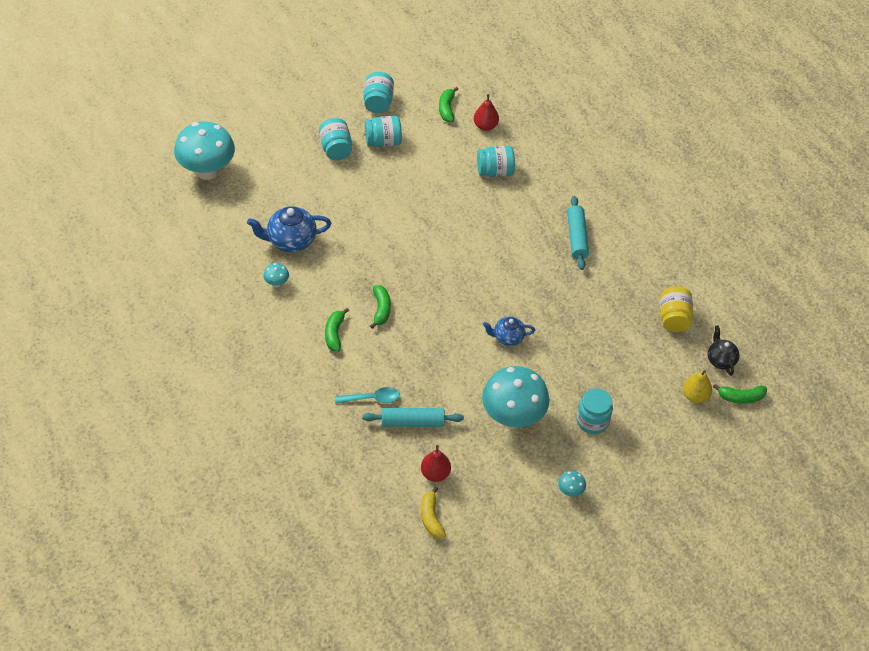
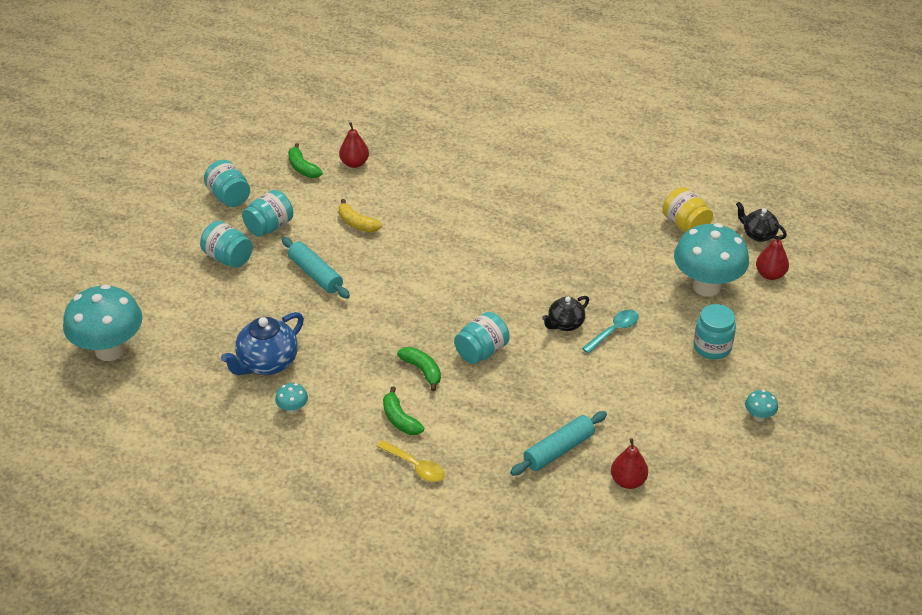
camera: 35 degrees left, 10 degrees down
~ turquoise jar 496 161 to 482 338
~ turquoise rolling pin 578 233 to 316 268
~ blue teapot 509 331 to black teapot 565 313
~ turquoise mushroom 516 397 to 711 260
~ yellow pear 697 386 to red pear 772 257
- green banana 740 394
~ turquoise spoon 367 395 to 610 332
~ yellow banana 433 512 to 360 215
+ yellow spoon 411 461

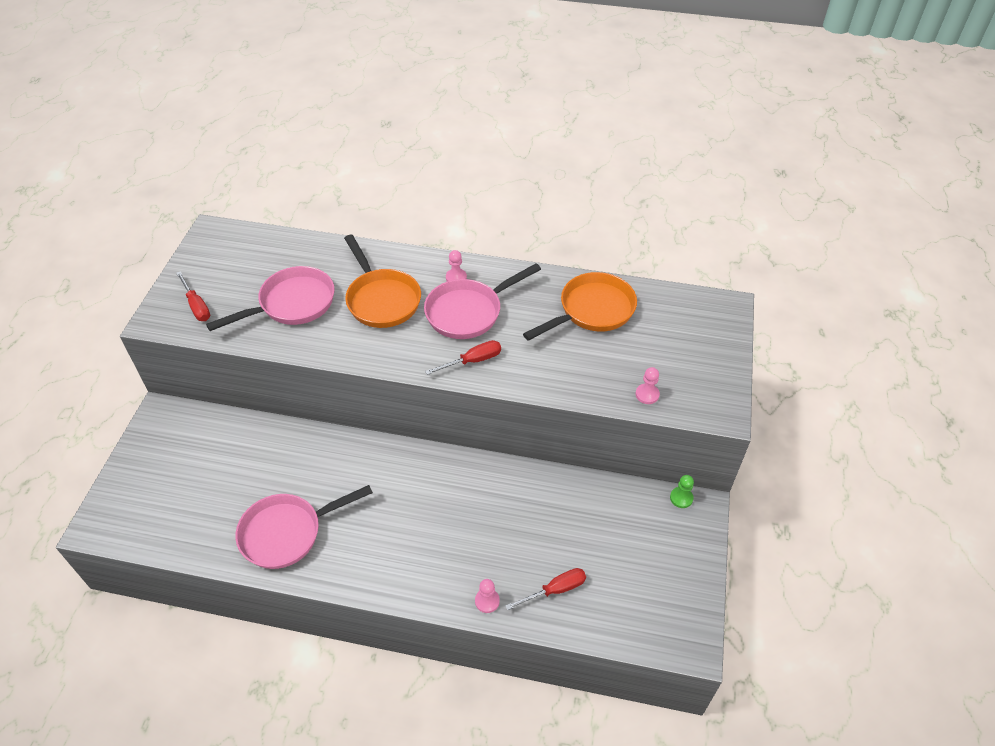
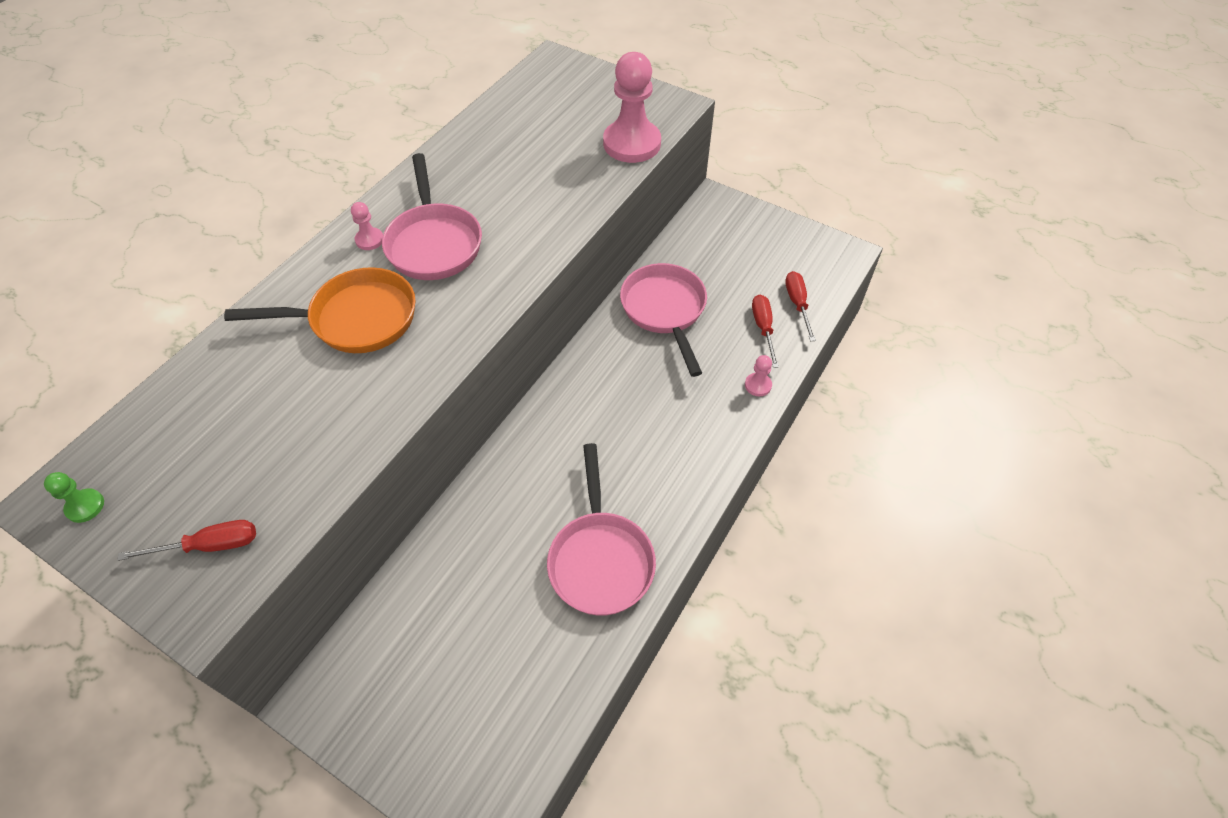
camera: 70 degrees left, 5 degrees up
~ pink pan 270 298 to 663 320
- orange pan 580 306
~ red screwdriver 463 357 to 800 306
~ pink pawn 648 385 = 632 107 x2.28
~ green pawn 682 491 to 74 497

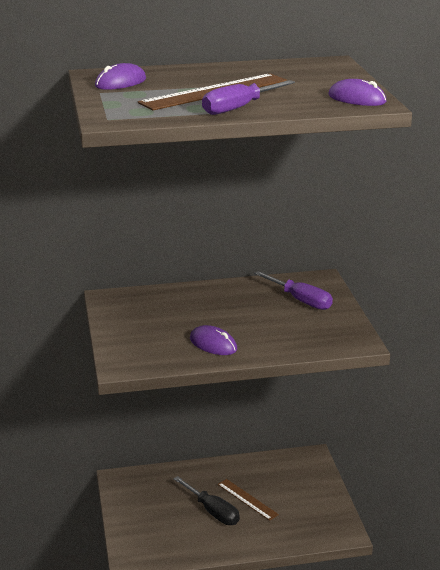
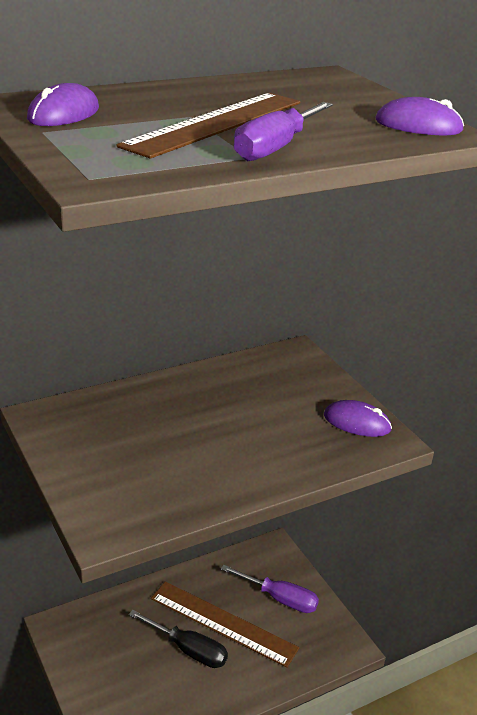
camera: 20 degrees left, 5 degrees up
~ purple screwdriver 293 290 to 270 589
~ purple mouse 213 340 to 358 418
~ brown ruler 248 500 = 225 624 x1.72

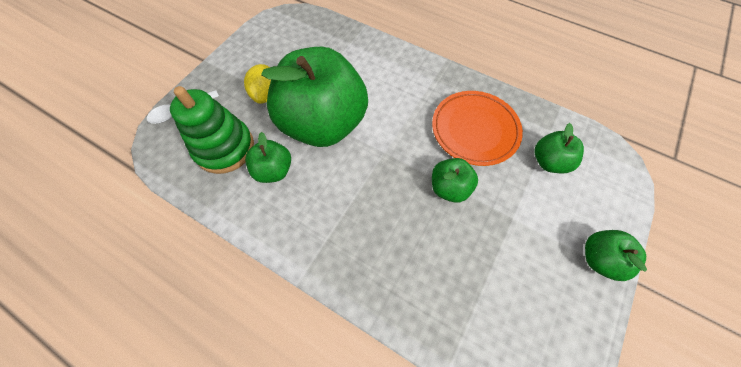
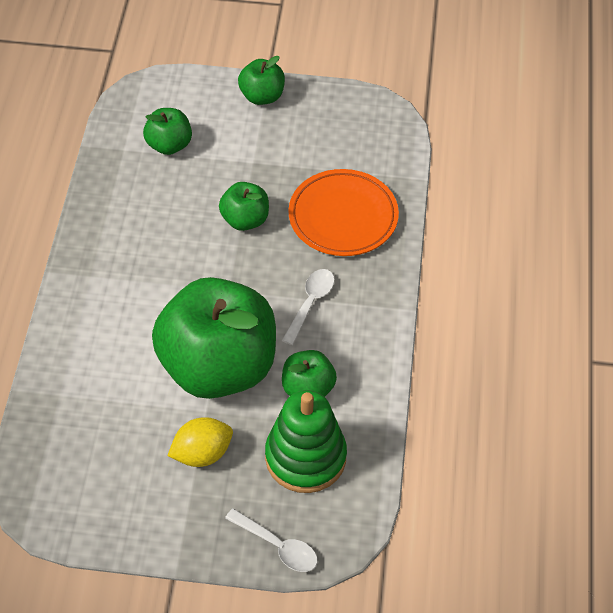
camera: 115 degrees left, 10 degrees down
~ orange plate 477 128 to 343 212
+ white spoon 308 307

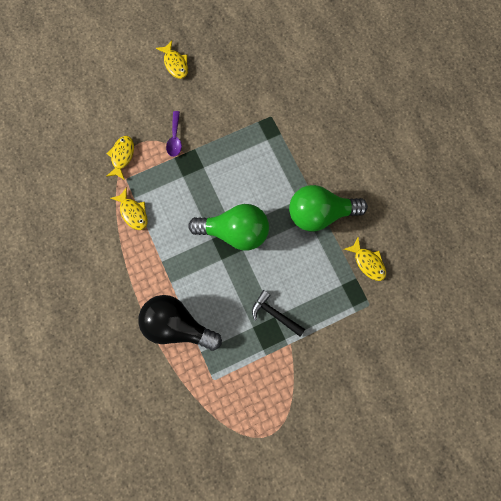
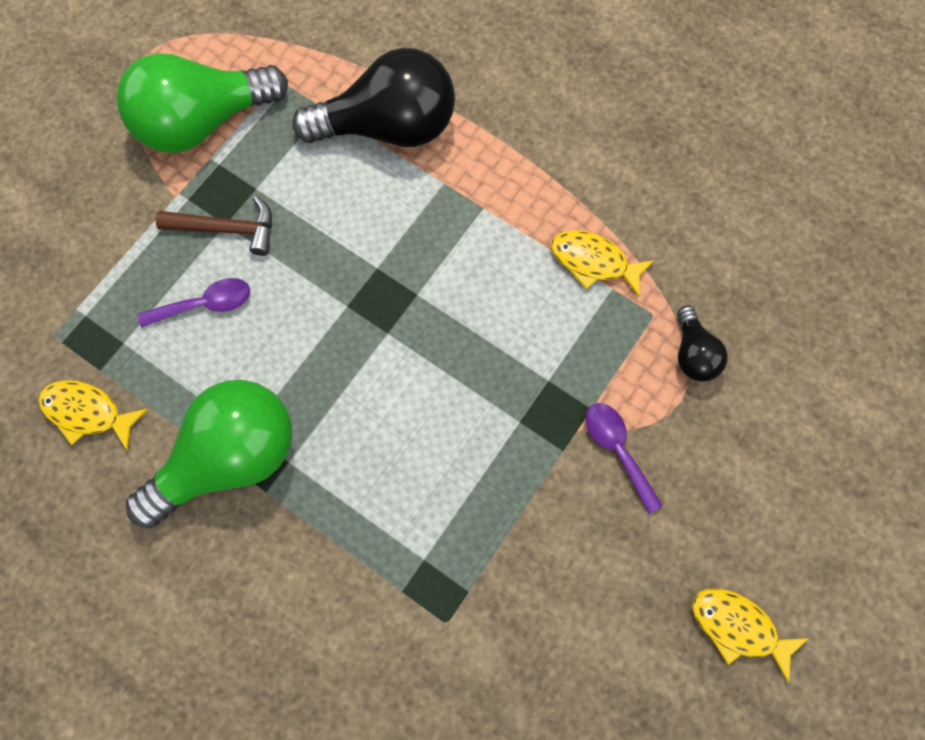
camera: 150 degrees right, 5 degrees down
~ yellow fish 120 158 to black light bulb 702 343
~ green light bulb 228 227 to 202 103
~ black hammer 278 313 to brown hammer 214 225
+ purple spoon 194 303

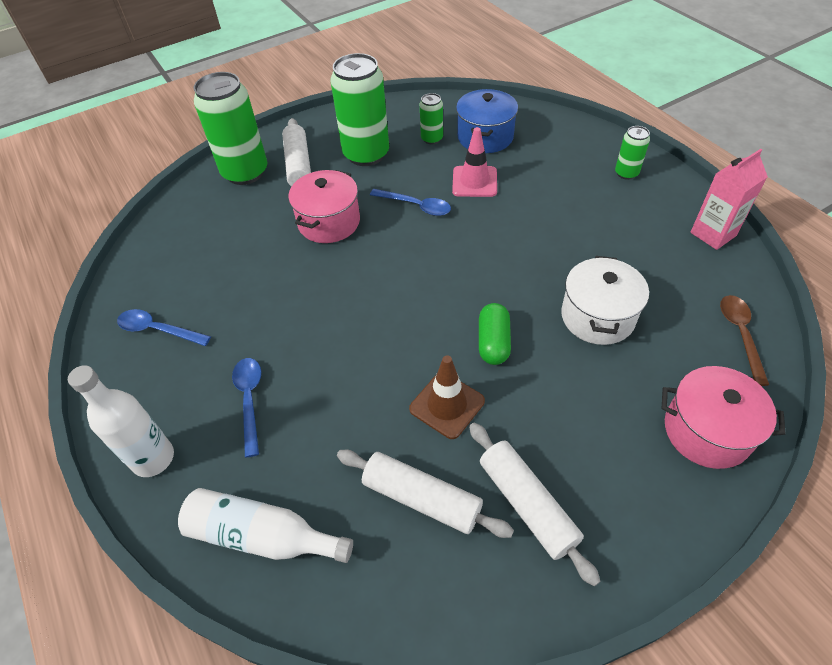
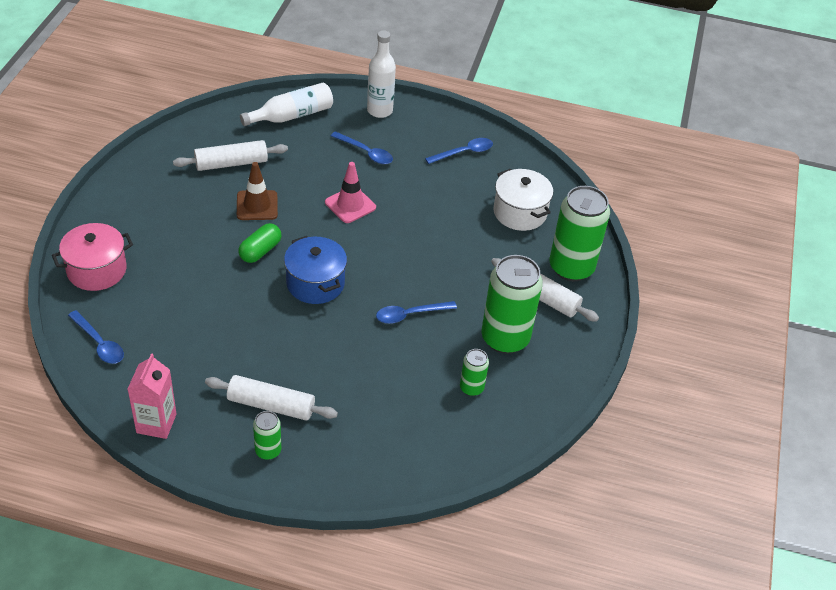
camera: 130 degrees right, 5 degrees down
~ blue pot 487 121 to 315 270
~ pink traffic cone 474 162 to 350 192
- pink pot 324 206
~ white pot 605 300 to 523 200
~ brown spoon 744 340 to blue spoon 96 337
~ green capsule 495 334 = 259 243 75 degrees clockwise
~ white rolling pin 534 504 to 271 397

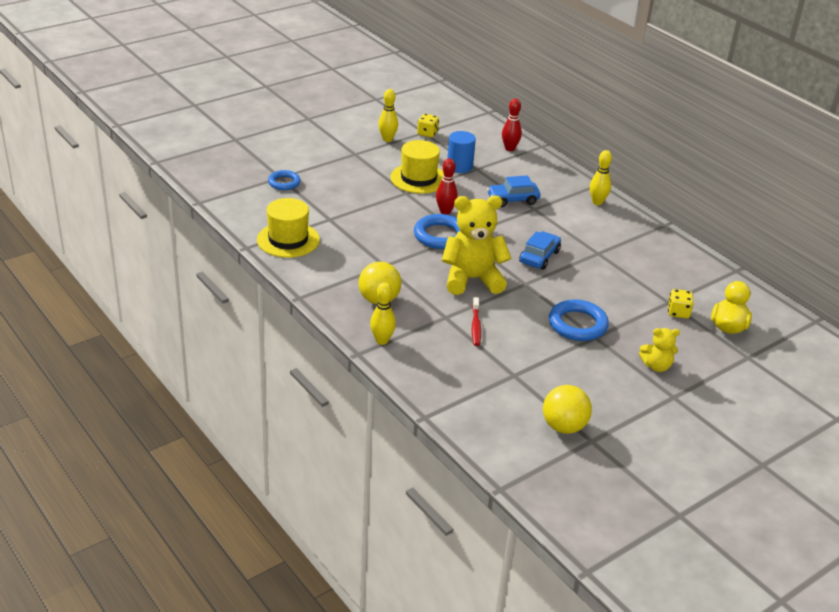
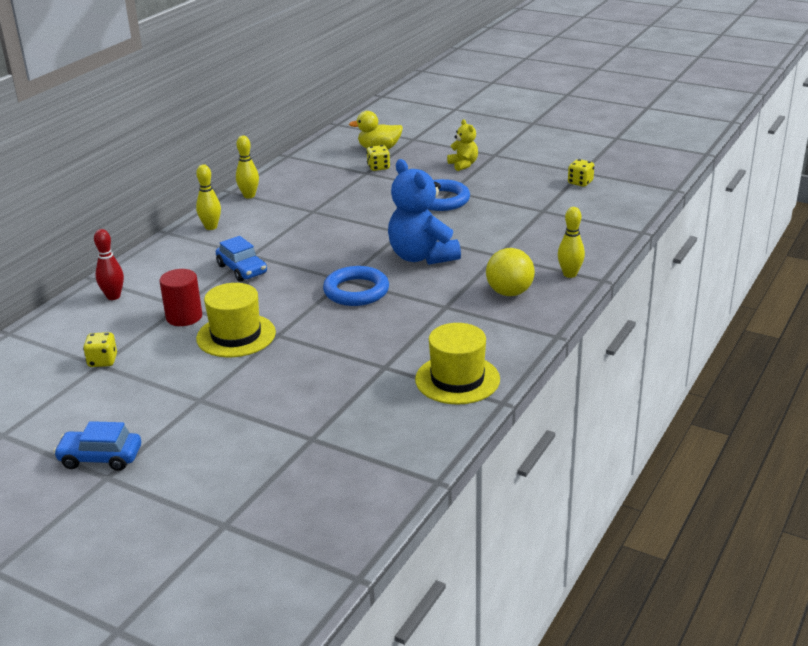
camera: 110 degrees left, 5 degrees down
~ yellow bowling pin 388 115 to 247 167
~ blue cylinder 461 152 to red cylinder 180 297
- red bowling pin 447 186
- blue ring 284 180
~ yellow teddy bear 476 245 to blue teddy bear 424 212
~ blue car 540 250 to 97 446
- red toothbrush 476 321
~ yellow ball 567 409 to yellow dice 581 173

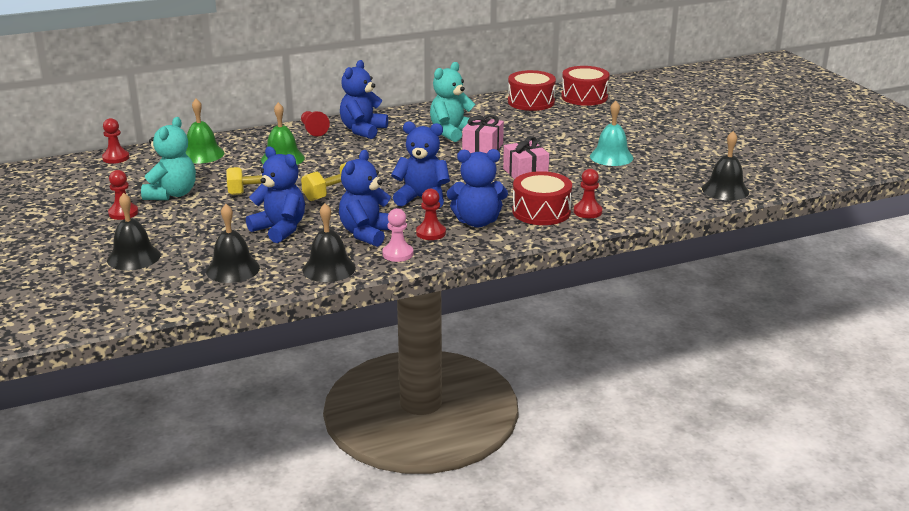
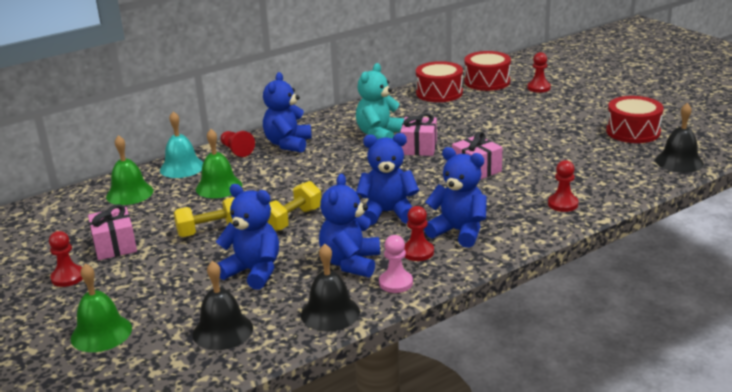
camera: 10 degrees left, 0 degrees up
~ turquoise bell 611 133 to 181 145
~ turquoise teddy bear 168 158 to pink gift 112 232
~ red pawn 115 141 to 539 72
~ blue teddy bear 477 188 = 455 197 135 degrees counterclockwise
~ red drum 542 198 to 635 119
~ black bell 134 231 to green bell 101 308

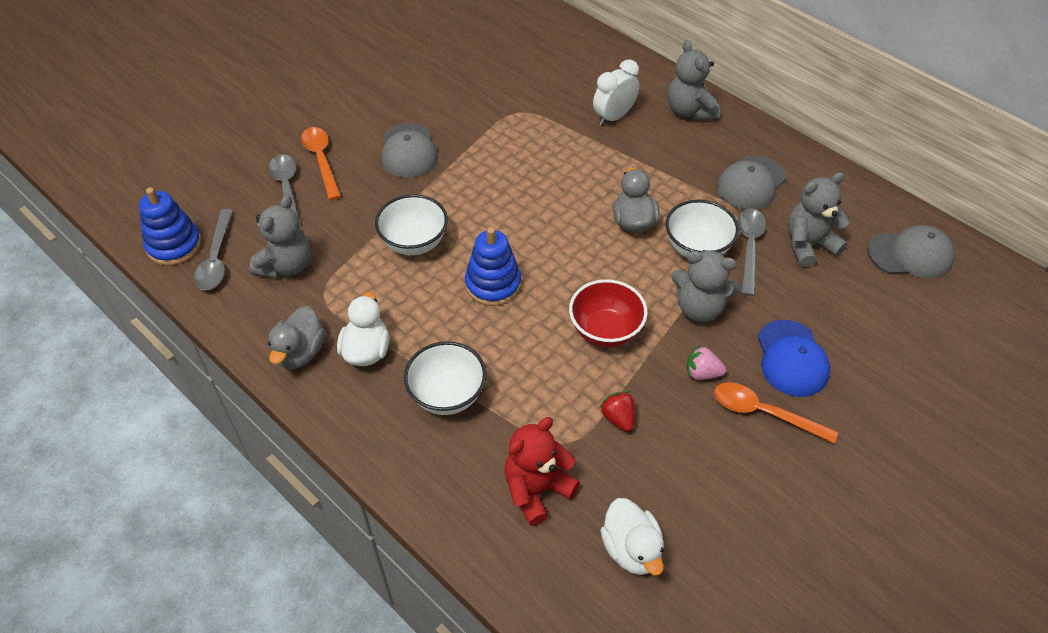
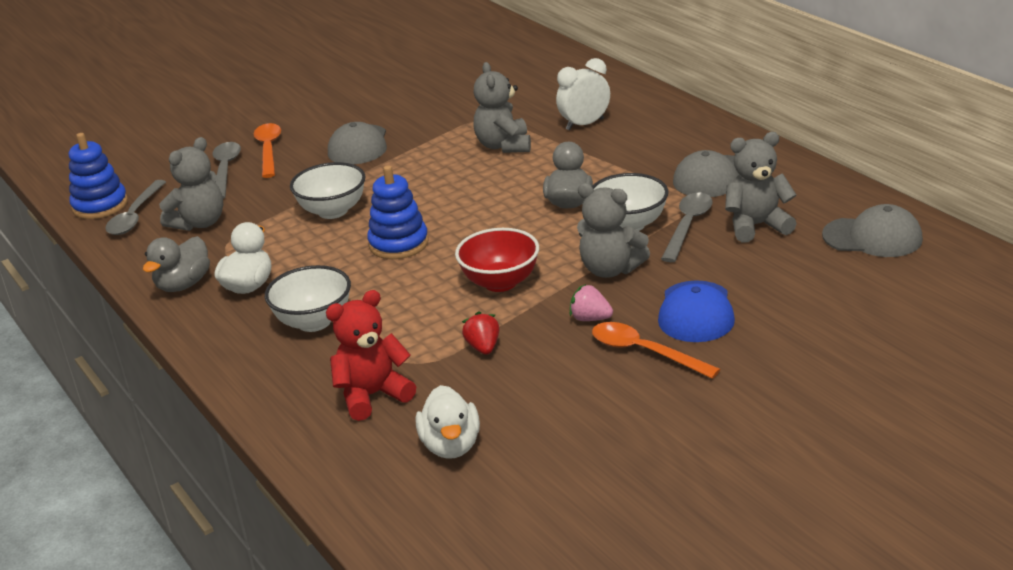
camera: 15 degrees right, 20 degrees down
~ grey teddy bear 694 80 to 502 107

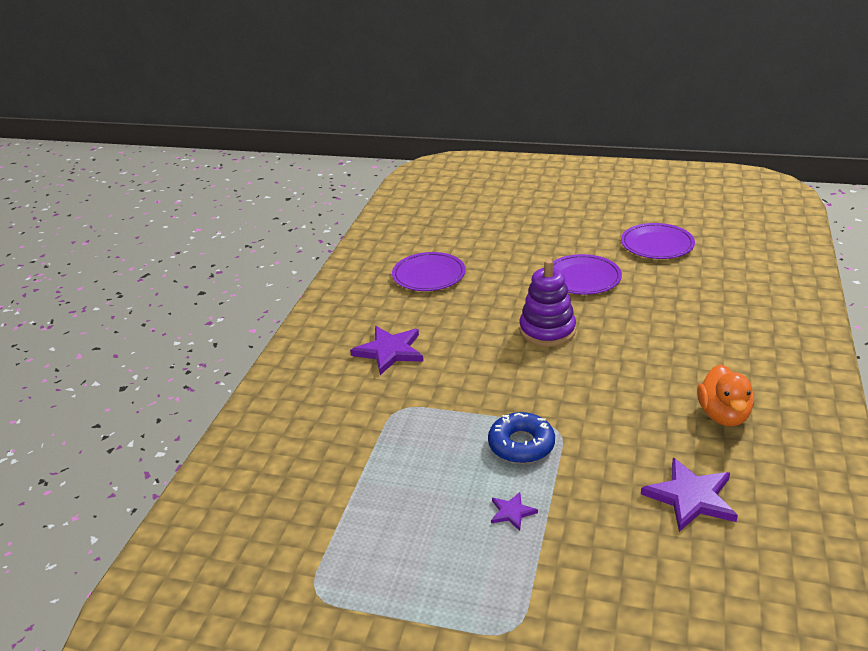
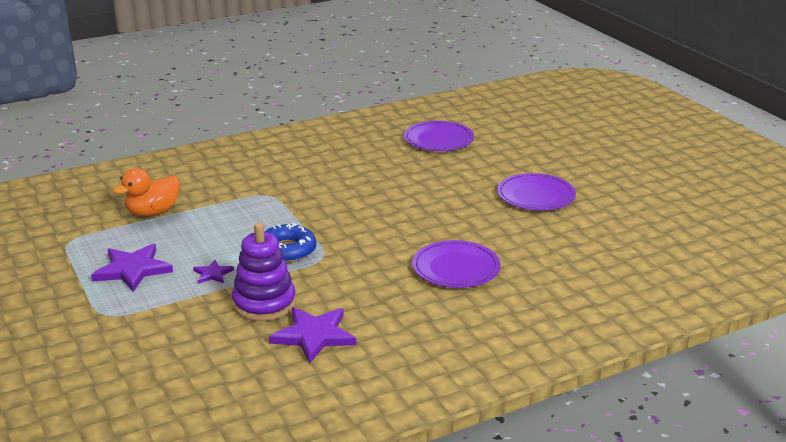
camera: 45 degrees right, 5 degrees down
~ purple plate 658 241 to 456 264
~ purple stacking toy 547 303 to 264 272
~ purple star 386 350 to 132 268
~ orange duck 725 395 to 146 192

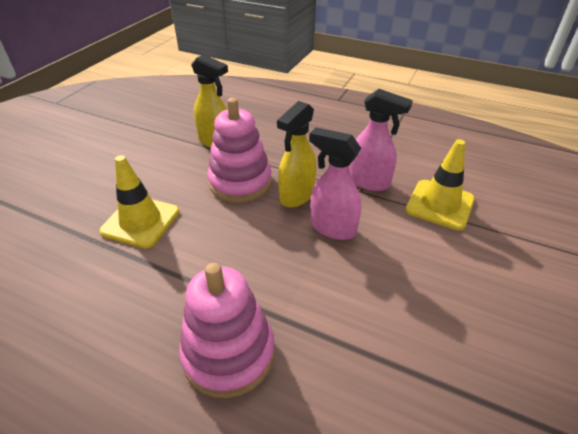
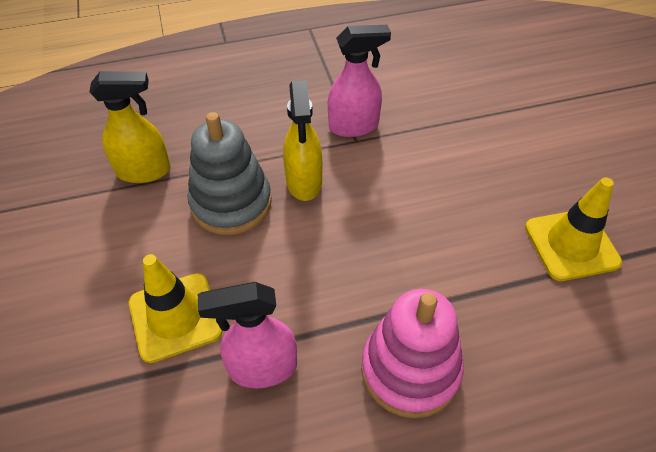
camera: 40 degrees left, 10 degrees up
~ pink stacking toy 239 150 to grey stacking toy 230 173
~ pink spray bottle 335 183 to 247 335
~ yellow traffic cone 440 184 to 573 229

